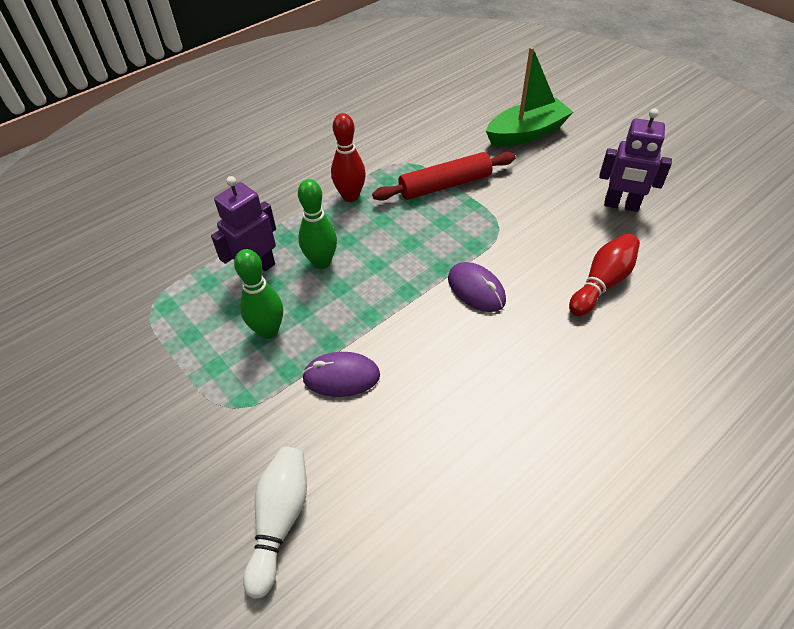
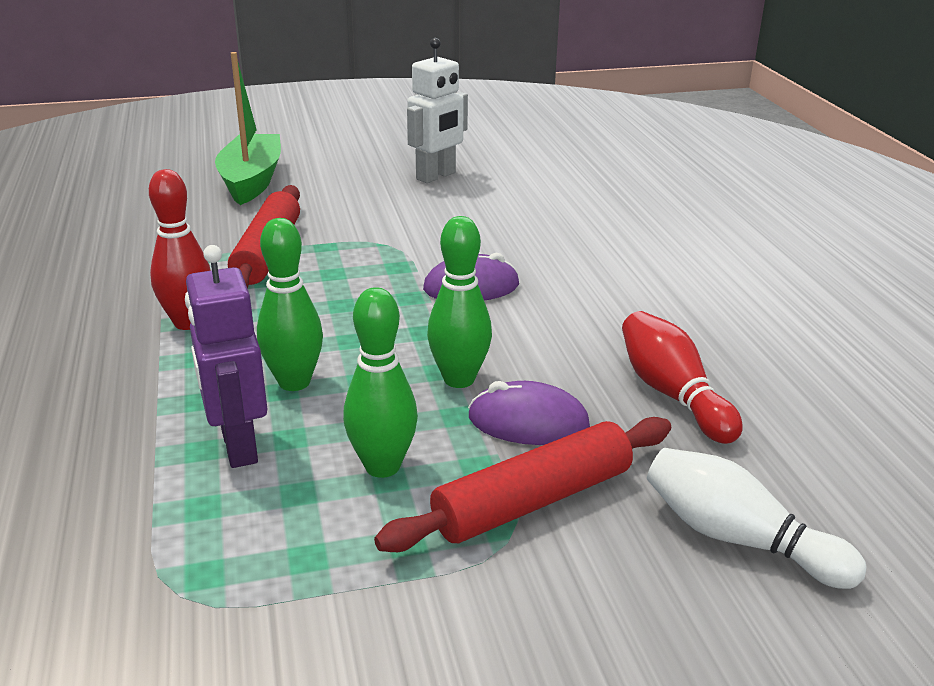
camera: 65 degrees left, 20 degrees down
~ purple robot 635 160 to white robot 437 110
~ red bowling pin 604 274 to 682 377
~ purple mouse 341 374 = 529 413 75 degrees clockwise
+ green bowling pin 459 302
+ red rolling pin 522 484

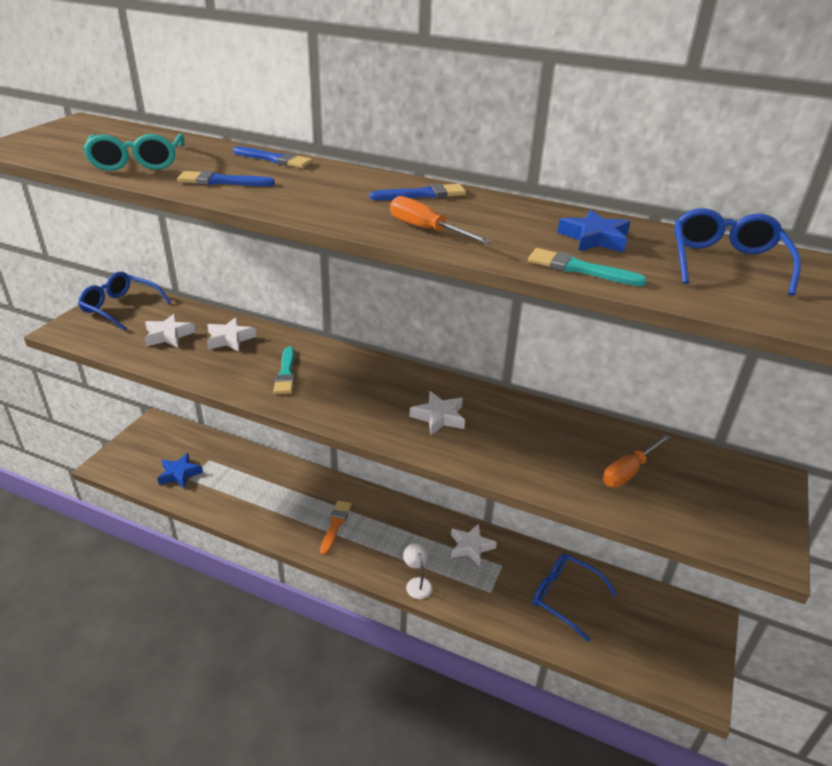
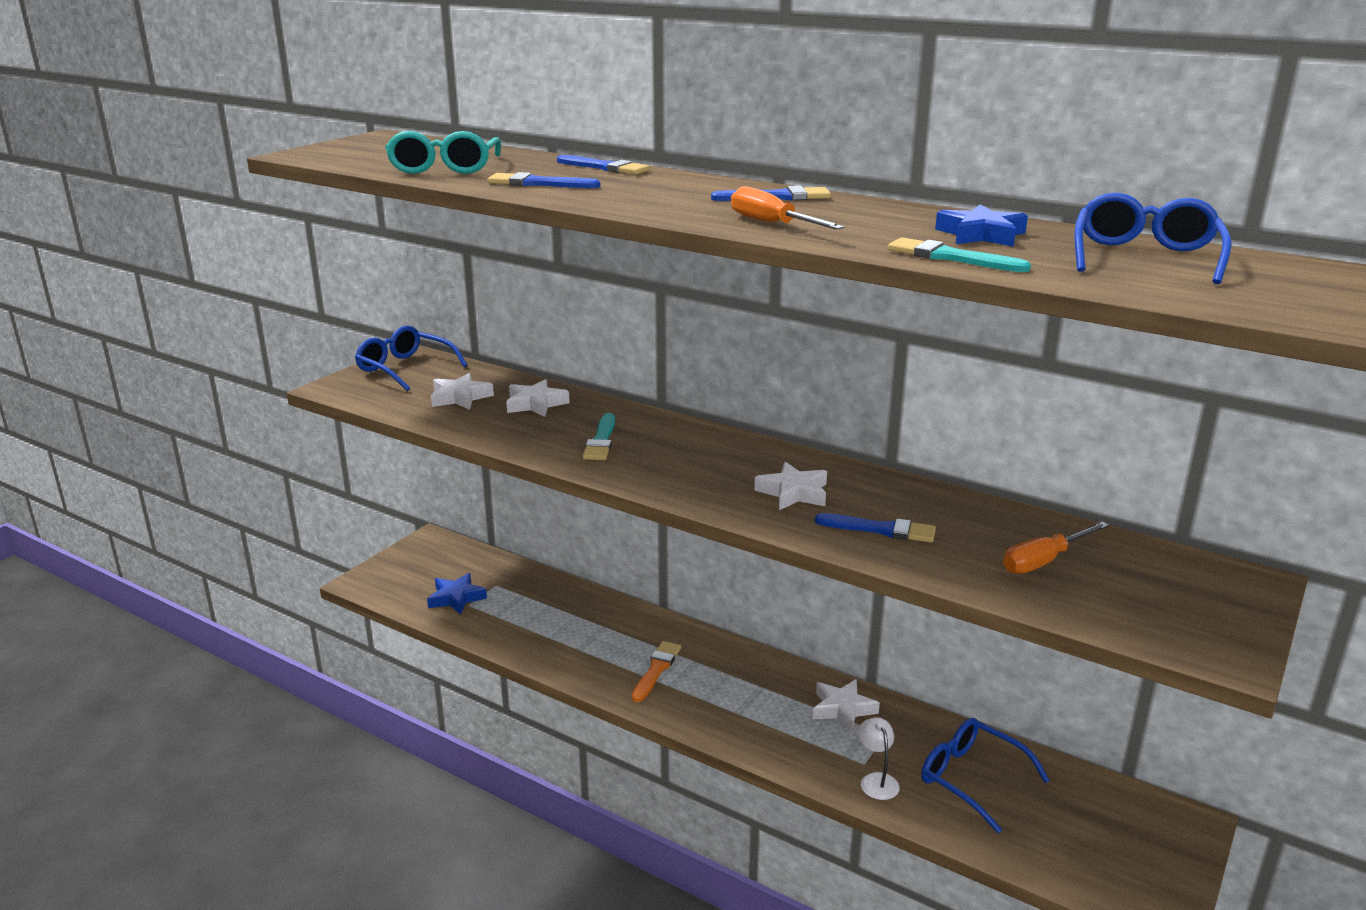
camera: 10 degrees right, 10 degrees down
~ white lamp 417 571 to 879 758
+ blue brush 875 527

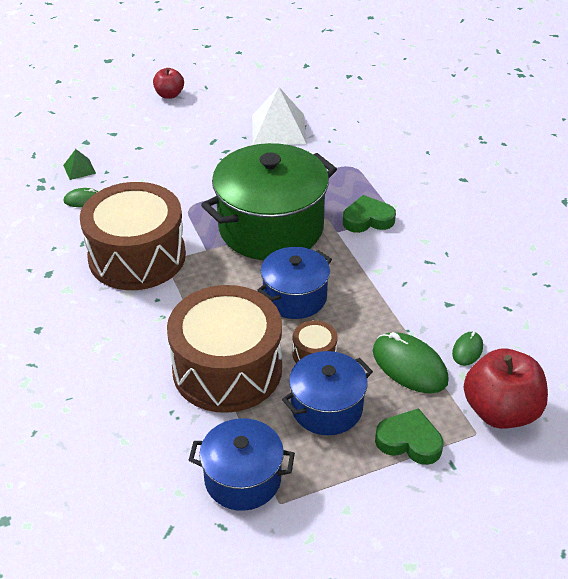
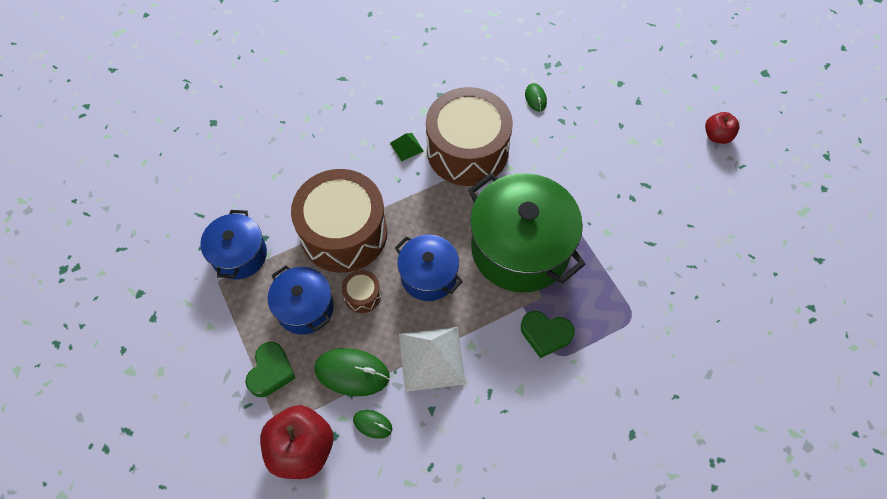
camera: 85 degrees right, 20 degrees up
~ white pyramid 279 116 to 432 359
~ green pyramid 79 164 to 407 147
~ green heart 369 214 = 548 334 120 degrees clockwise
~ green mouse 411 362 = 352 372 60 degrees clockwise

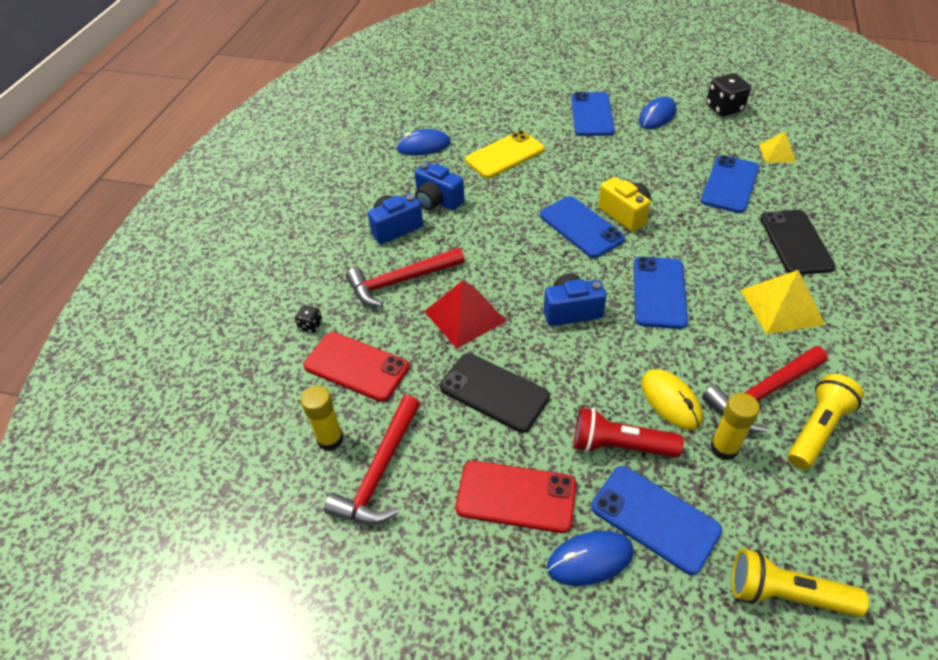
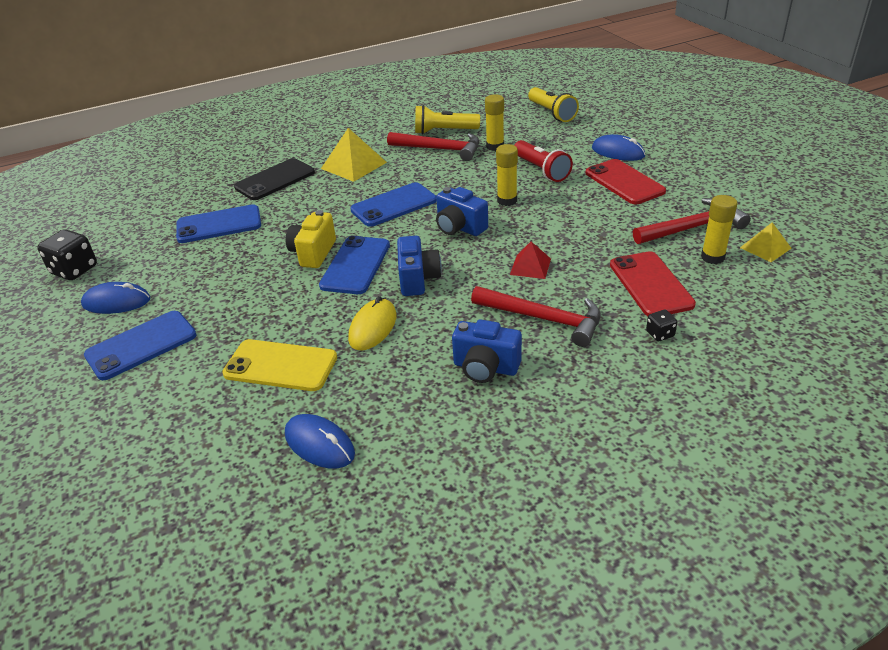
camera: 130 degrees left, 10 degrees down
~ yellow pyramid 777 147 to 766 242
~ blue camera 439 186 to 419 266
~ red pyramid 465 314 = 530 260 x0.60
- black phone 495 393
~ yellow mouse 672 399 to 372 323
- blue phone 656 520
+ yellow glue stick 507 175

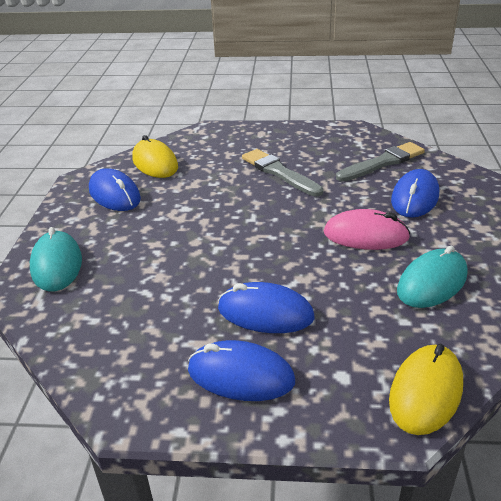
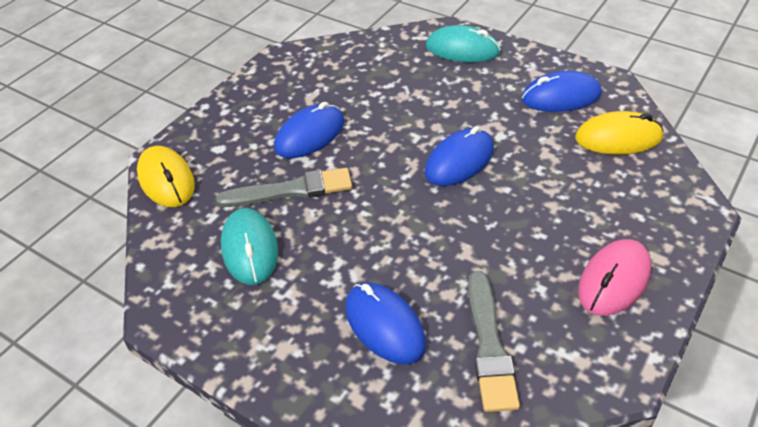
camera: 120 degrees right, 10 degrees up
~ grey brush 282 173 to 284 187
~ pink mouse 367 229 to 614 277
~ blue mouse 241 370 to 459 156

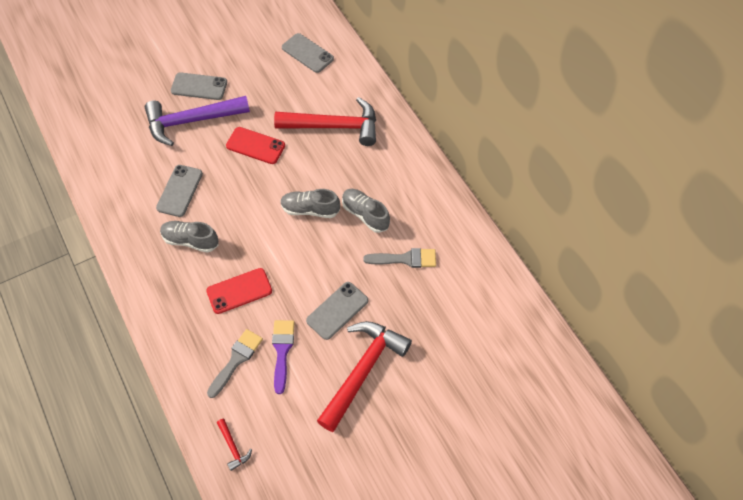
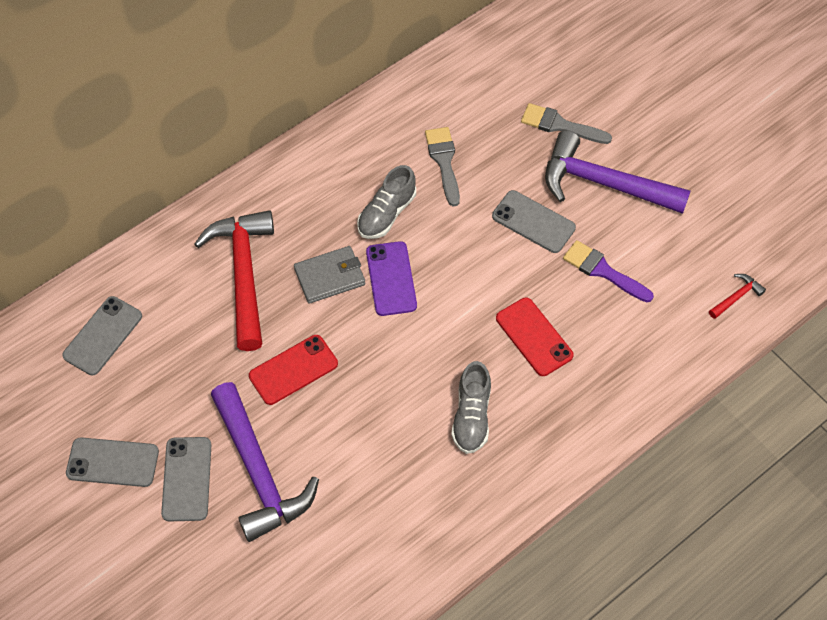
camera: 100 degrees left, 0 degrees up
~ red phone 255 145 = 293 370 45 degrees clockwise
~ grey phone 179 191 to 112 462
~ grey shoe 310 203 to purple phone 391 278
~ purple brush 283 357 = 608 271 45 degrees clockwise
~ red hammer 364 376 to purple hammer 618 172
~ grey brush 235 363 to 566 123
+ grey wallet 329 275

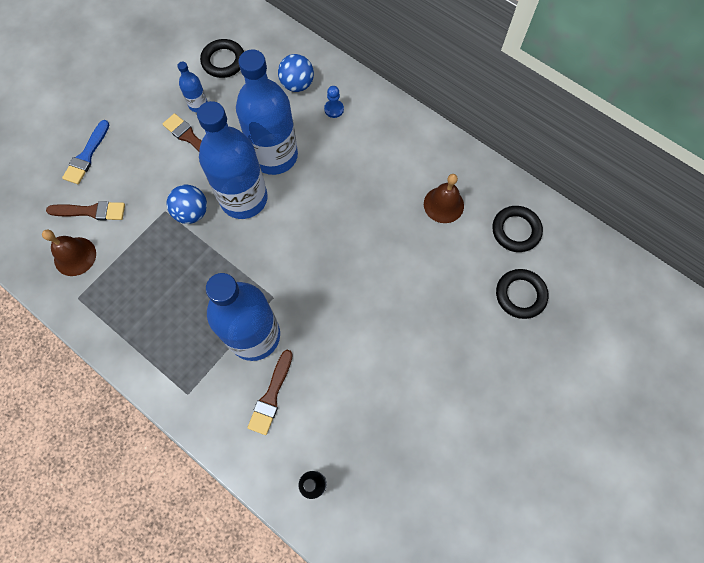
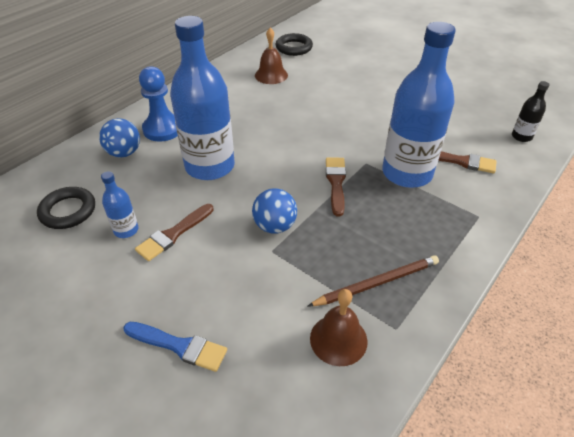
camera: 90 degrees left, 25 degrees down
~ blue pawn 334 102 = 158 104 x2.00
- blue bottle 232 160
~ brown brush 85 210 to 336 186
- black ring 522 294
+ brown pencil 373 280

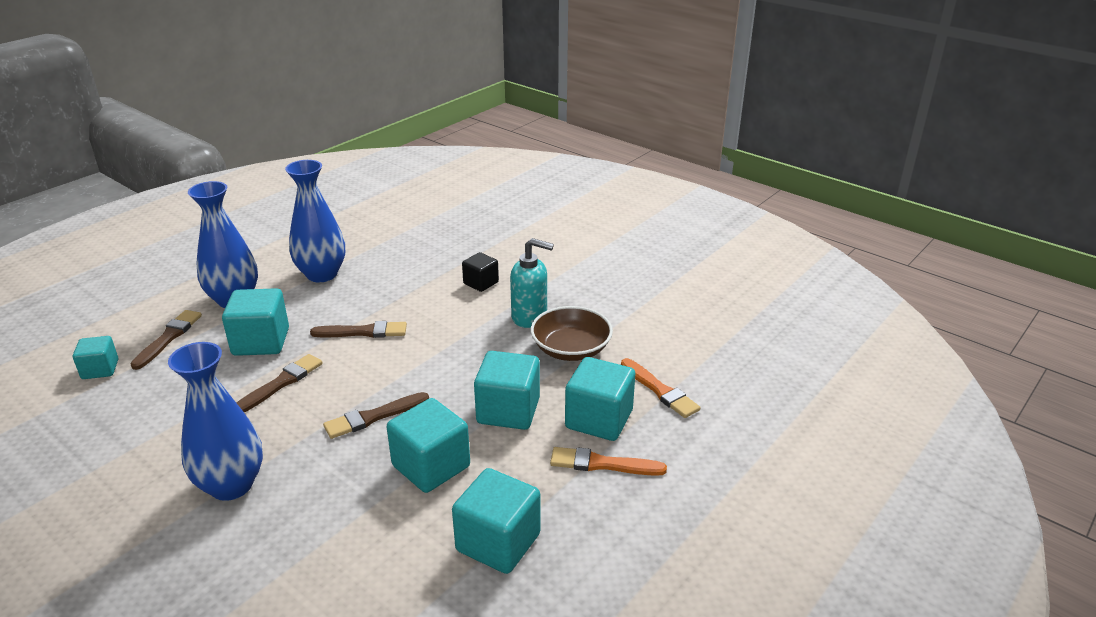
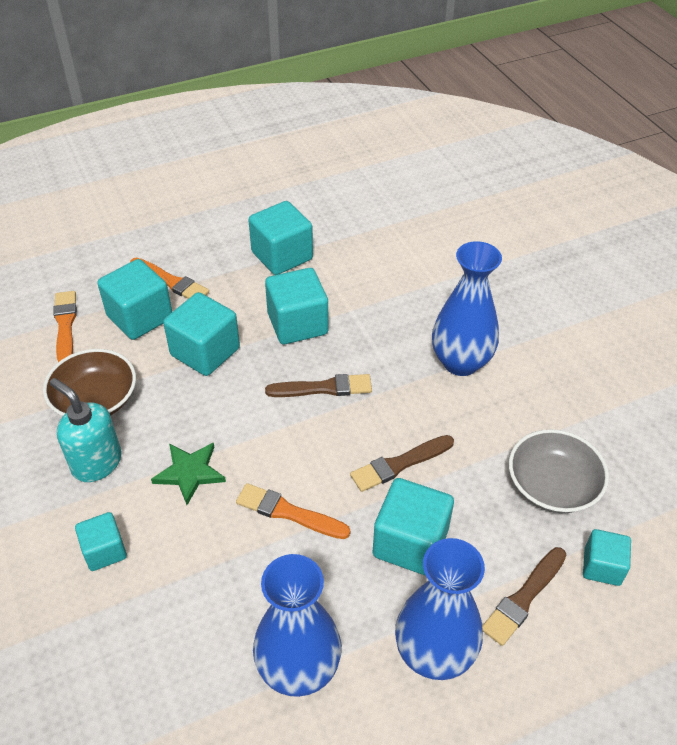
camera: 155 degrees left, 15 degrees up
~ black cube 480 272 to turquoise cube 101 541
~ brown brush 358 329 to orange brush 293 511
+ grey bowl 559 471
+ green star 188 473

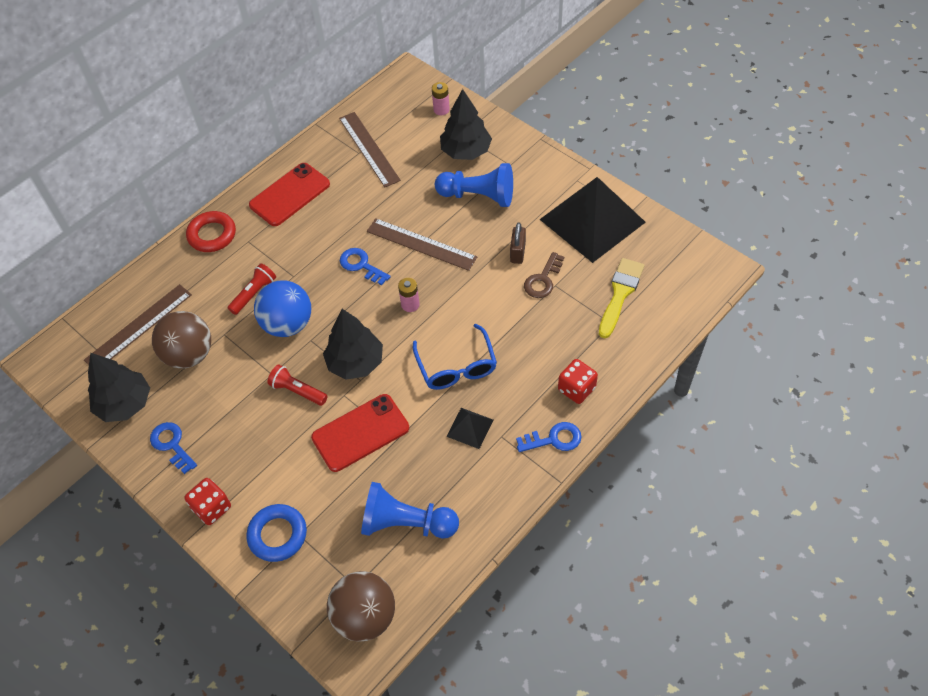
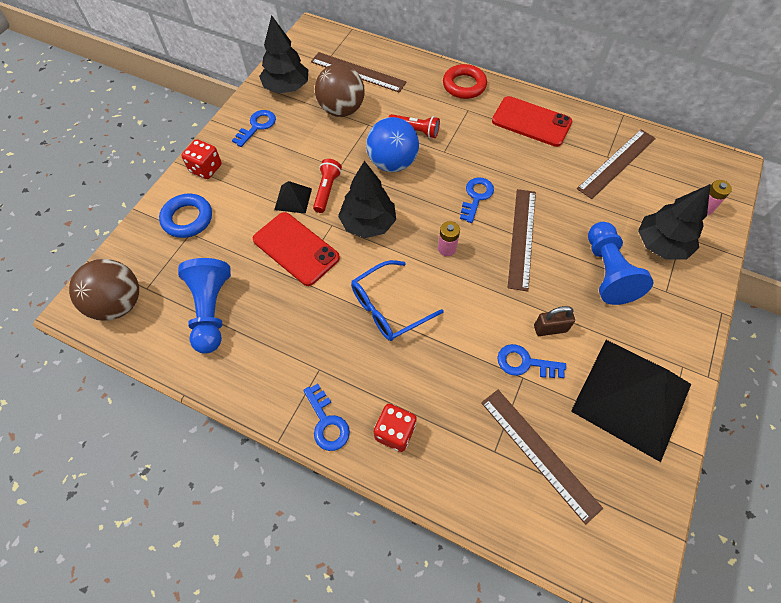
camera: 70 degrees right, 5 degrees up
~ brown key 544 275 to blue key 531 361
~ yellow brush 622 298 to brown ruler 542 457
~ black pyramid 469 428 to 293 197

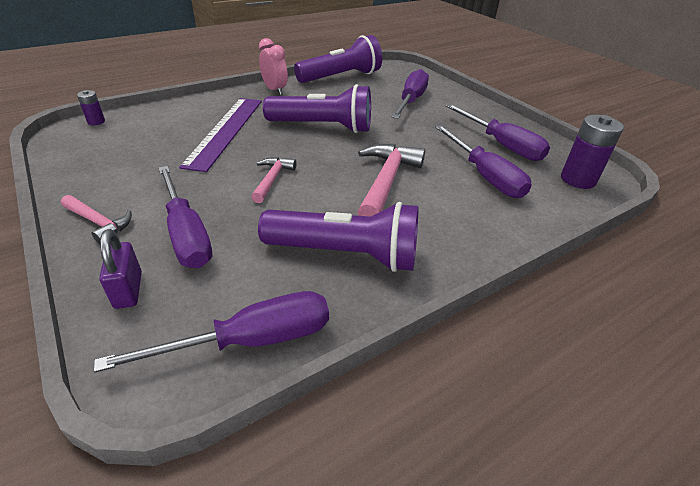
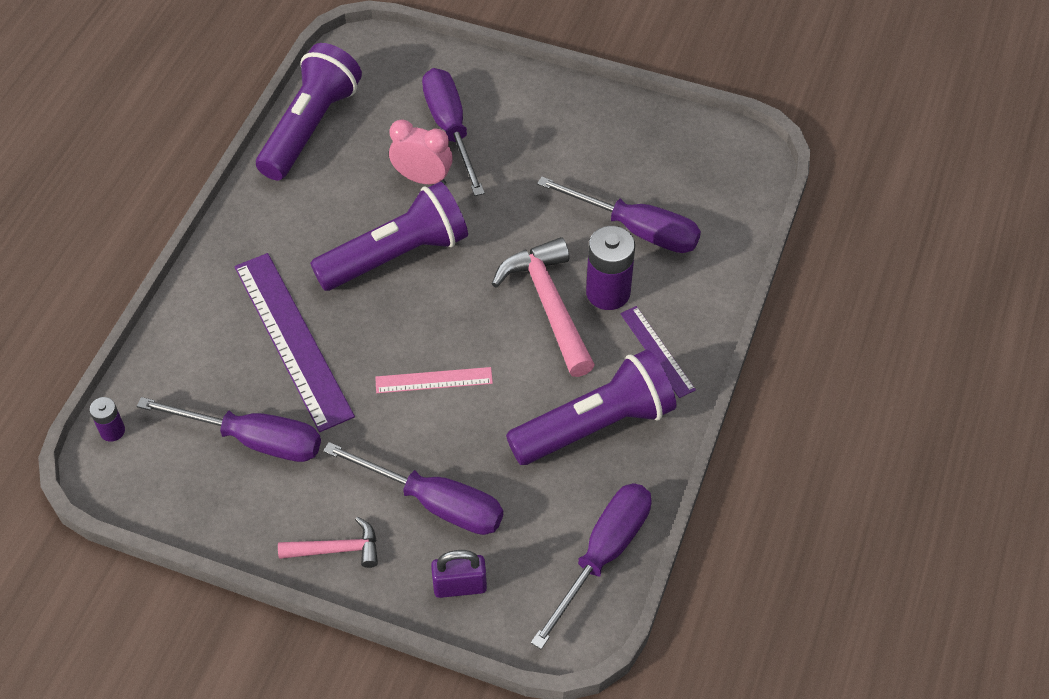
camera: 35 degrees left, 15 degrees up
~ pink clock 273 66 to 421 151
~ purple screwdriver 497 132 to 229 429
~ purple battery 592 152 to 610 268
~ pink hammer 274 180 to pink ruler 434 380
~ purple padlock 120 269 = 459 574 45 degrees counterclockwise
+ purple ruler 658 352

